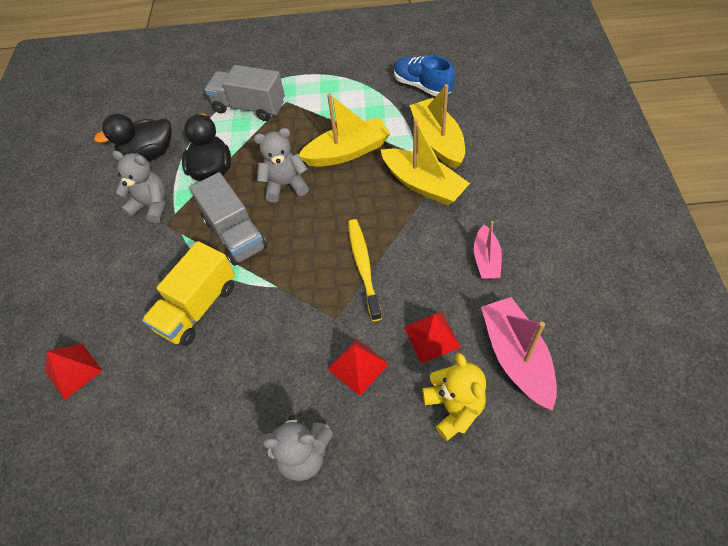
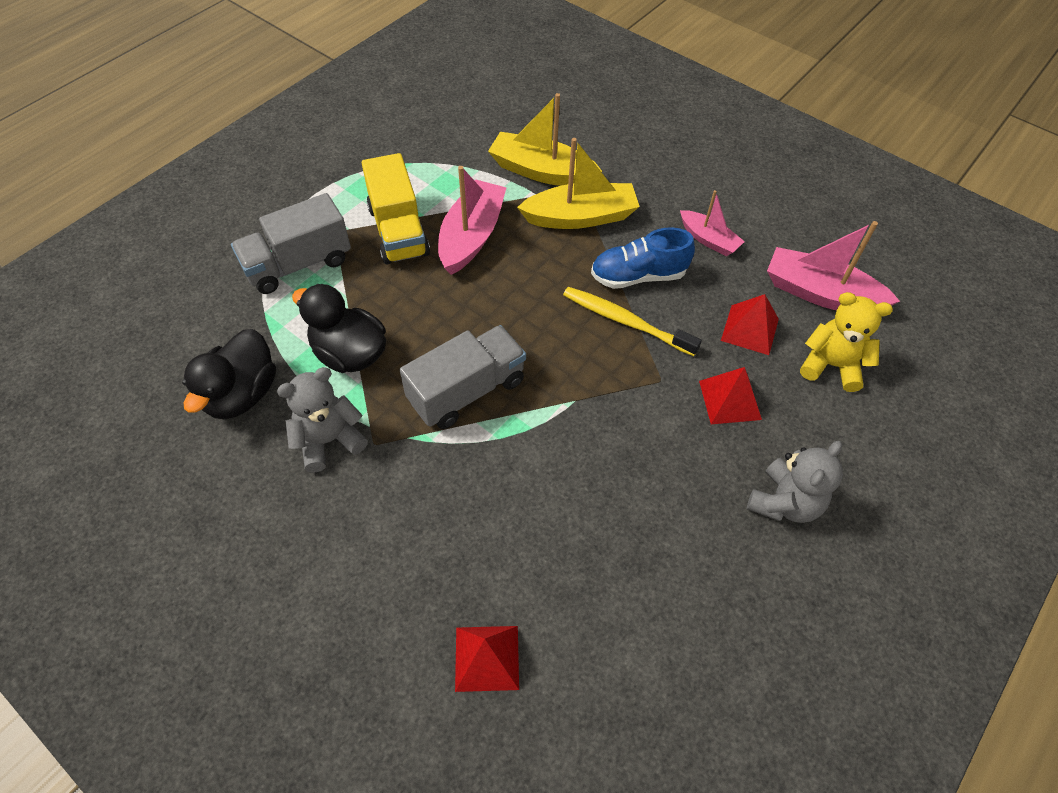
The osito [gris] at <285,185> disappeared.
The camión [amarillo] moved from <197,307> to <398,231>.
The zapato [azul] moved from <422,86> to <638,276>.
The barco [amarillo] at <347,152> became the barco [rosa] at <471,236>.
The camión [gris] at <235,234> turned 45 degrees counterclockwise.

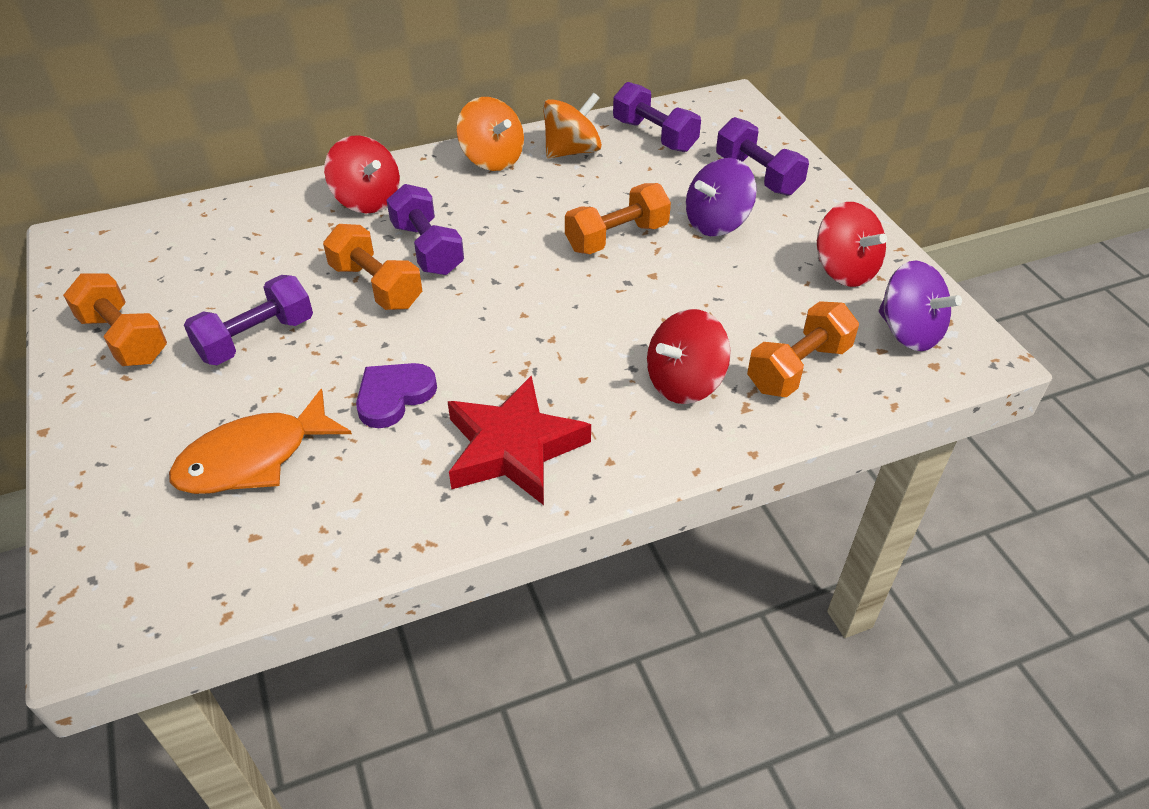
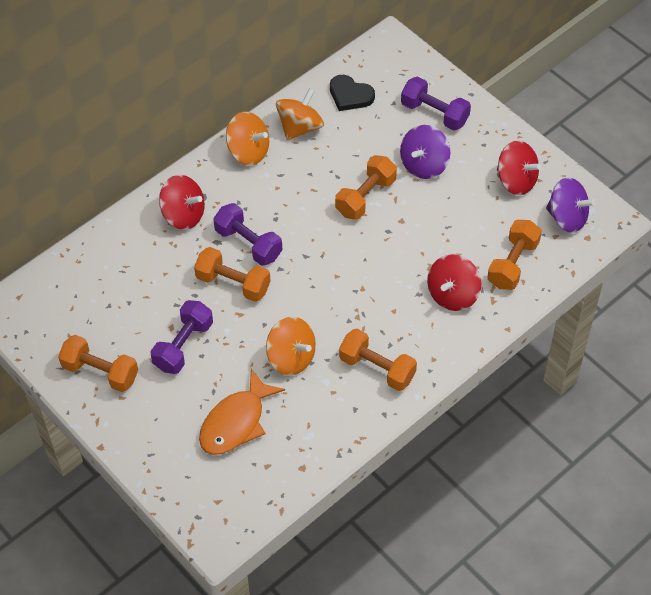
The corazón [morado] at <394,396> was replaced by the peonza [naranja] at <291,357>.
The estrella [rojo] at <513,448> was replaced by the mancuerna [naranja] at <377,368>.
The mancuerna [morado] at <654,136> was replaced by the corazón [negro] at <350,95>.

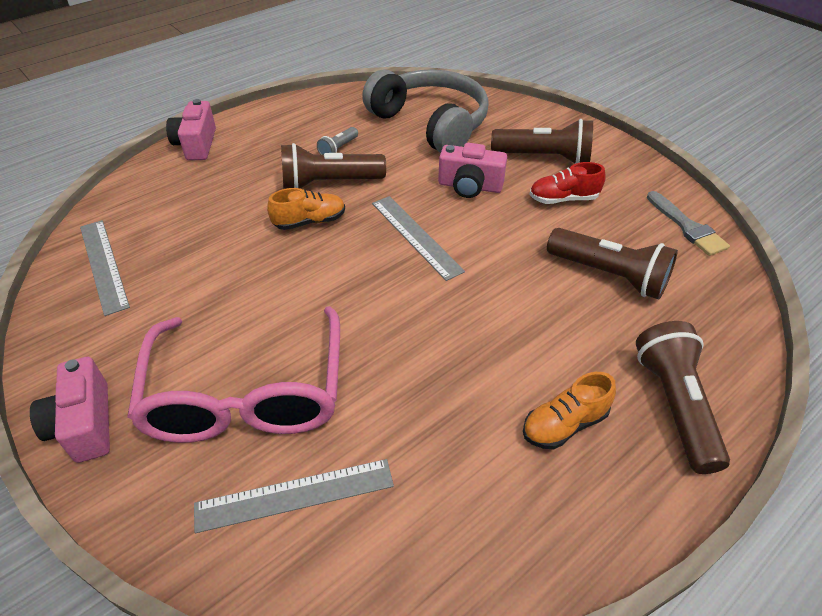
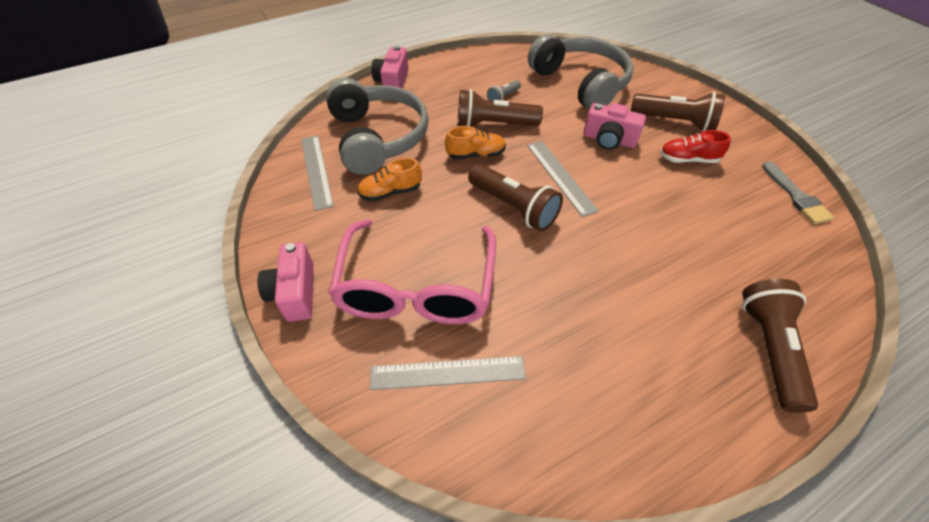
The auriculares [gris] at <378,138> appeared.
The zapato [naranja] moved from <564,424> to <390,192>.
The lámpara de mano [marrón] moved from <609,275> to <513,207>.

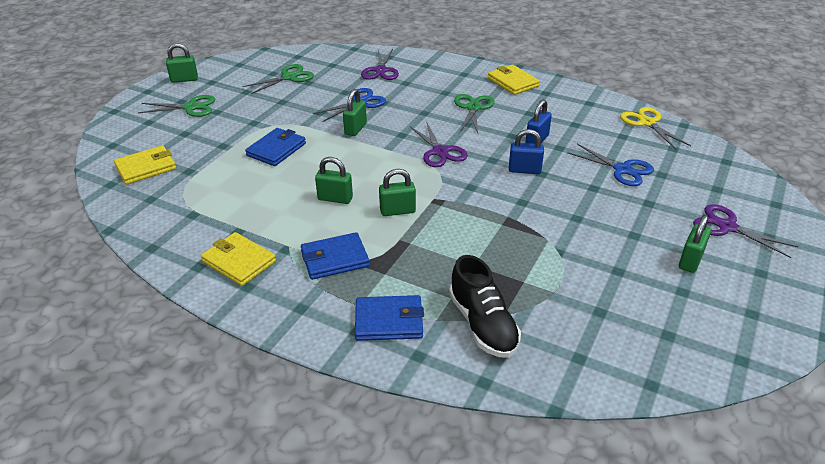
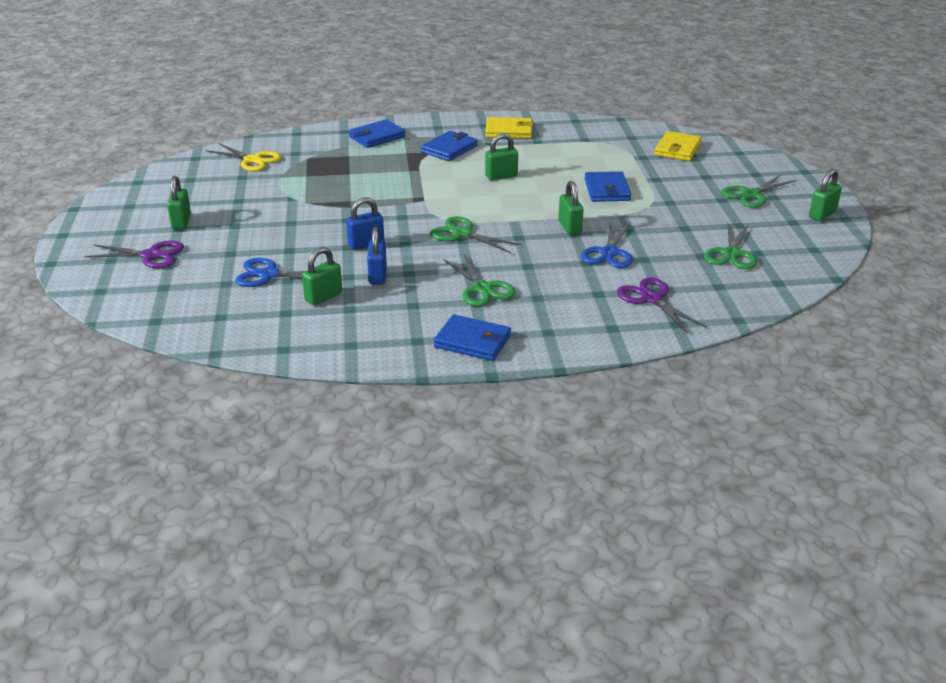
The zapato [negro] at <483,324> disappeared.
The candado [verde] moved from <397,211> to <323,297>.
The tijeras [amarillo] moved from <647,123> to <252,160>.
The tijeras [morado] at <440,152> became the tijeras [verde] at <462,234>.
The cartera [amarillo] at <513,82> became the cartera [azul] at <472,341>.

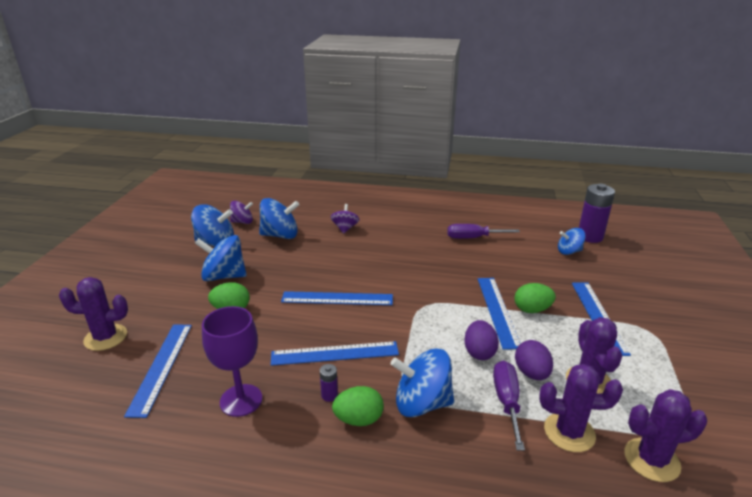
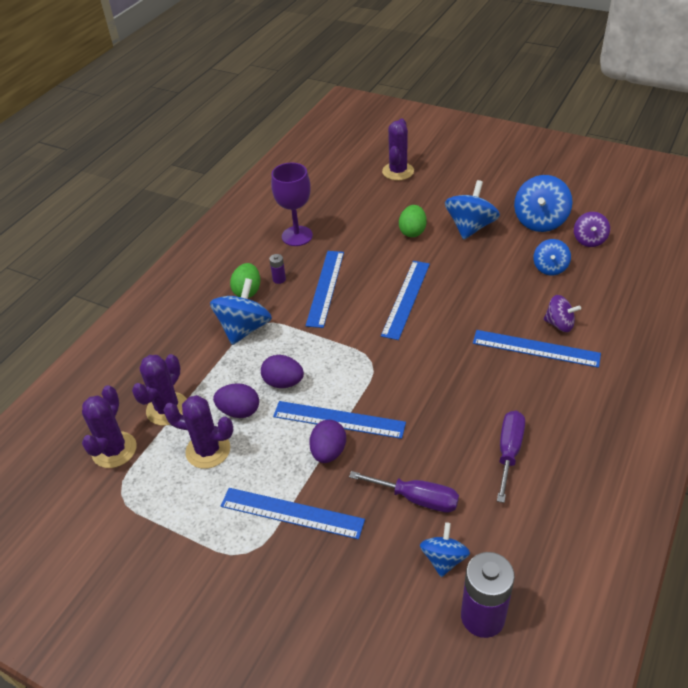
The regla [azul] moved from <161,367> to <535,348>.
The destornillador [morado] moved from <507,402> to <417,499>.
The huevo [verde] at <532,310> became the huevo [morado] at <328,452>.
The peonza [azul] at <280,235> changed to 0.61 times the size.

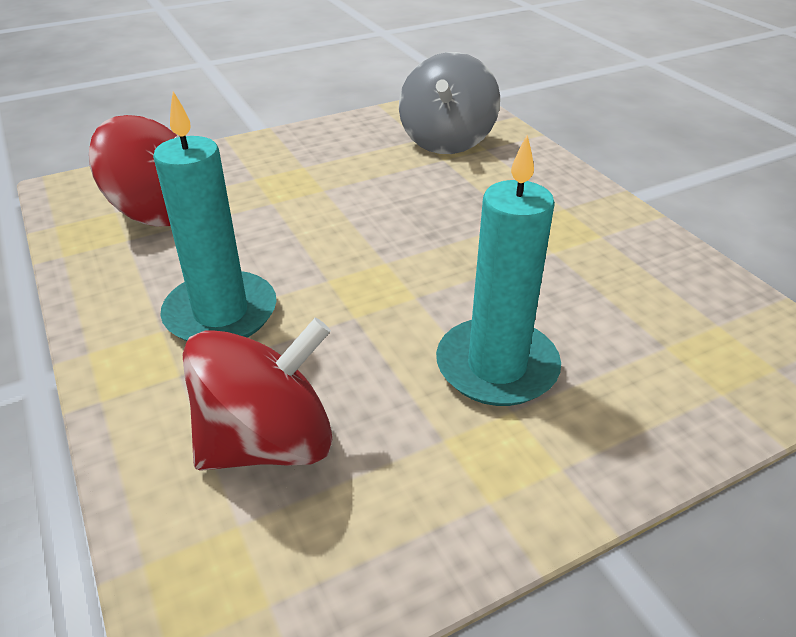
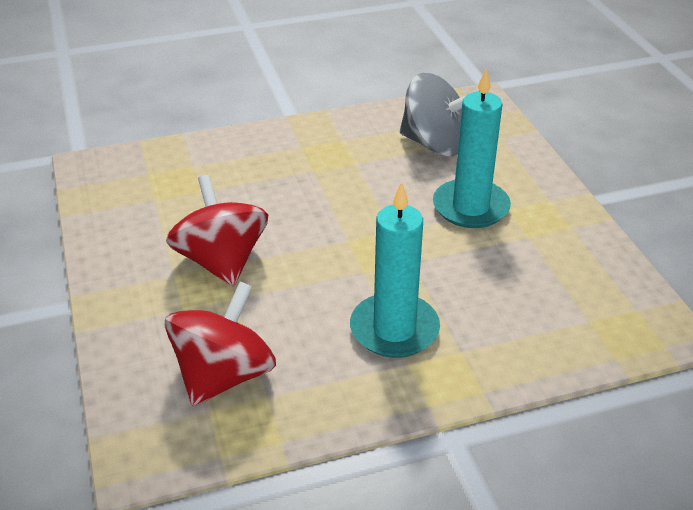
The peonza [rojo] moved from <268,442> to <221,261>.
The peonza [gris] moved from <447,141> to <435,144>.

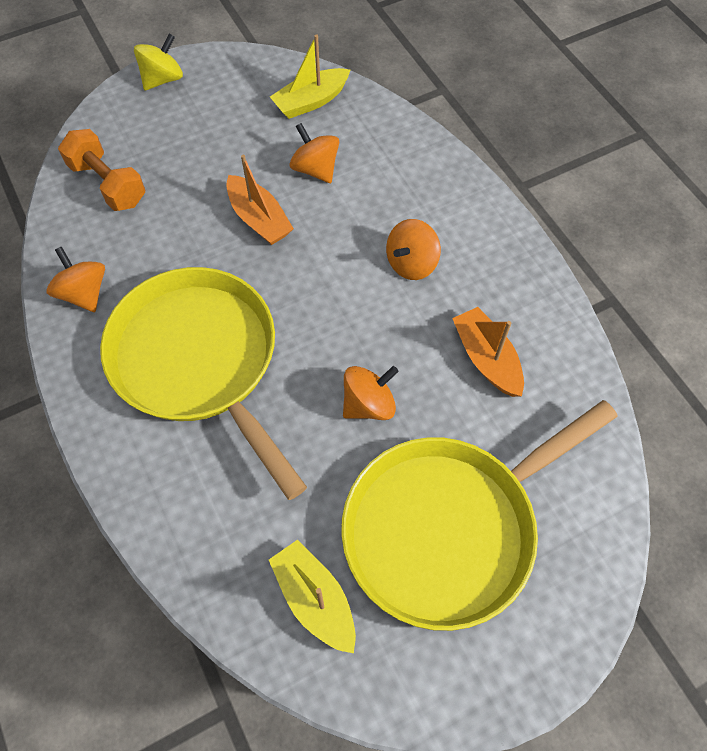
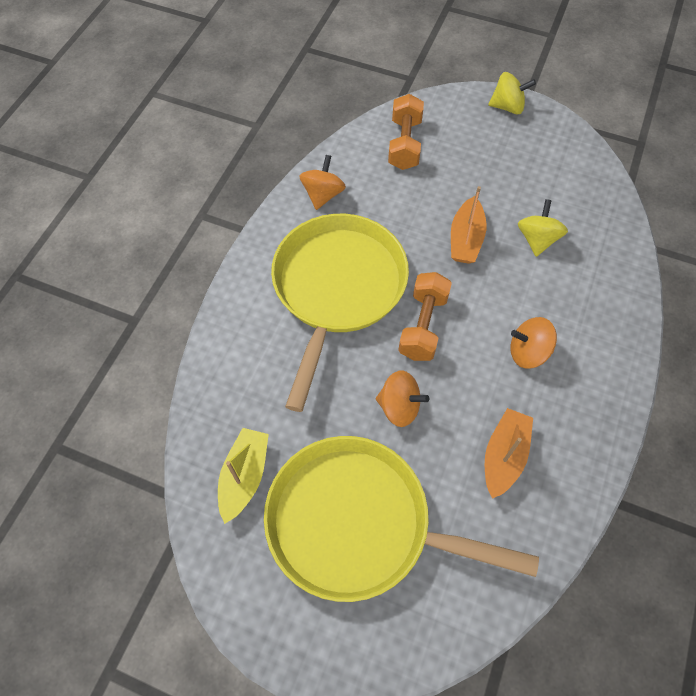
The barco [amarillo] at <311,101> disappeared.
The mancuerna [naranja] at <423,326> appeared.
The peonza [naranja] at <315,169> became the peonza [amarillo] at <537,239>.

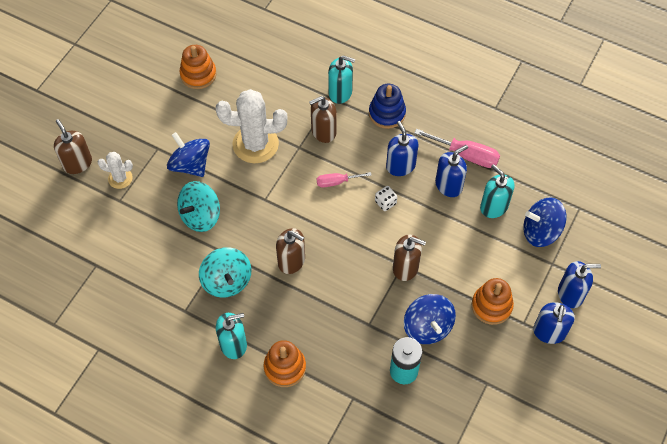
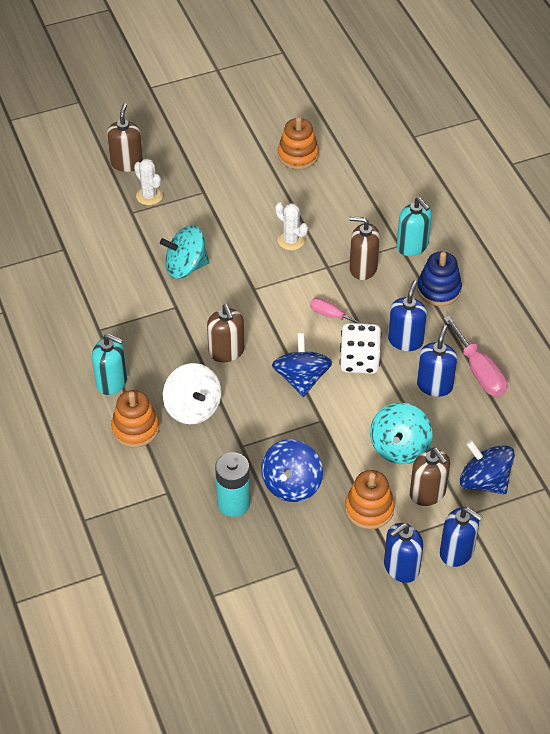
The dispensador de jabón [turquesa] at <494,207> disappeared.
The peonza [blanco] at <193,408> appeared.
The peonza [azul] moved from <190,165> to <301,378>.
The peonza [turquesa] moved from <227,281> to <399,447>.
The dispensador de jabón [marrón] moved from <405,267> to <427,493>.
The dispensador de jabón [azul] at <448,185> turned 75 degrees counterclockwise.
The cactus [blanco] at <255,144> changed to 0.52 times the size.
The dado [blanco] at <385,202> changed to 1.90 times the size.

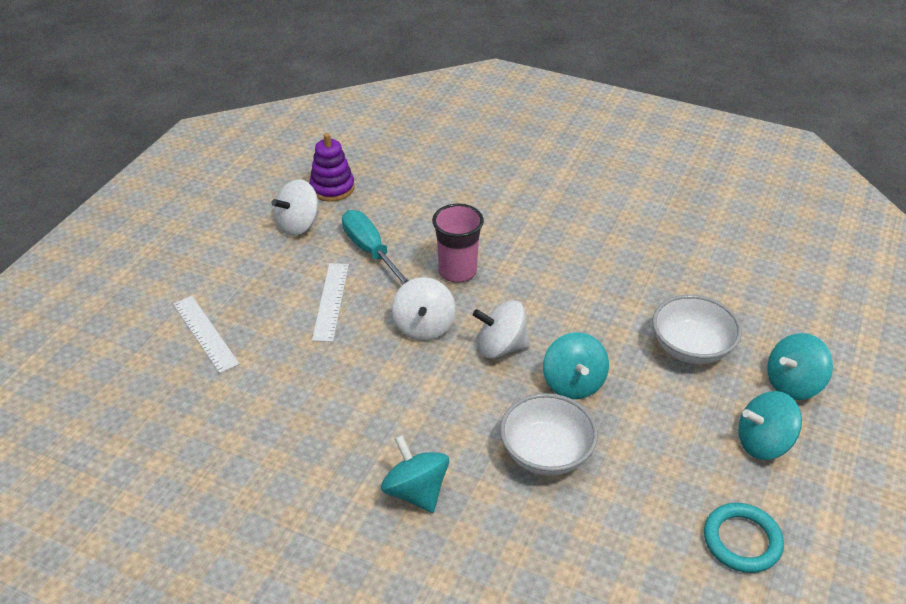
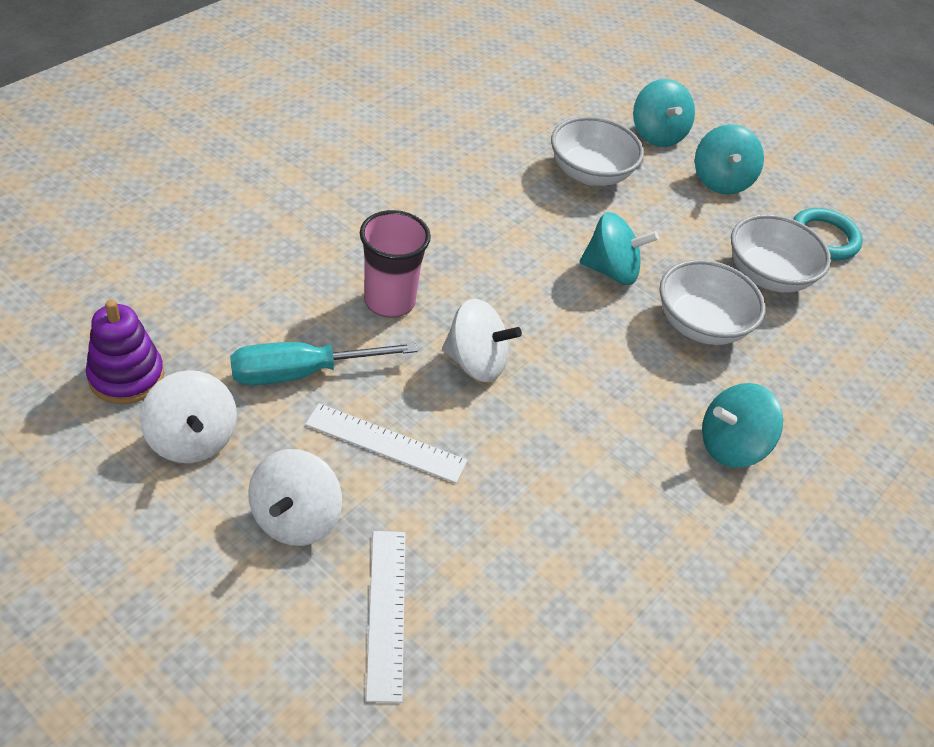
The cuenco [blanco] at <768,275> appeared.
The peonza [blanco] moved from <501,347> to <295,518>.
The regla [blanco] at <205,333> turned 75 degrees counterclockwise.

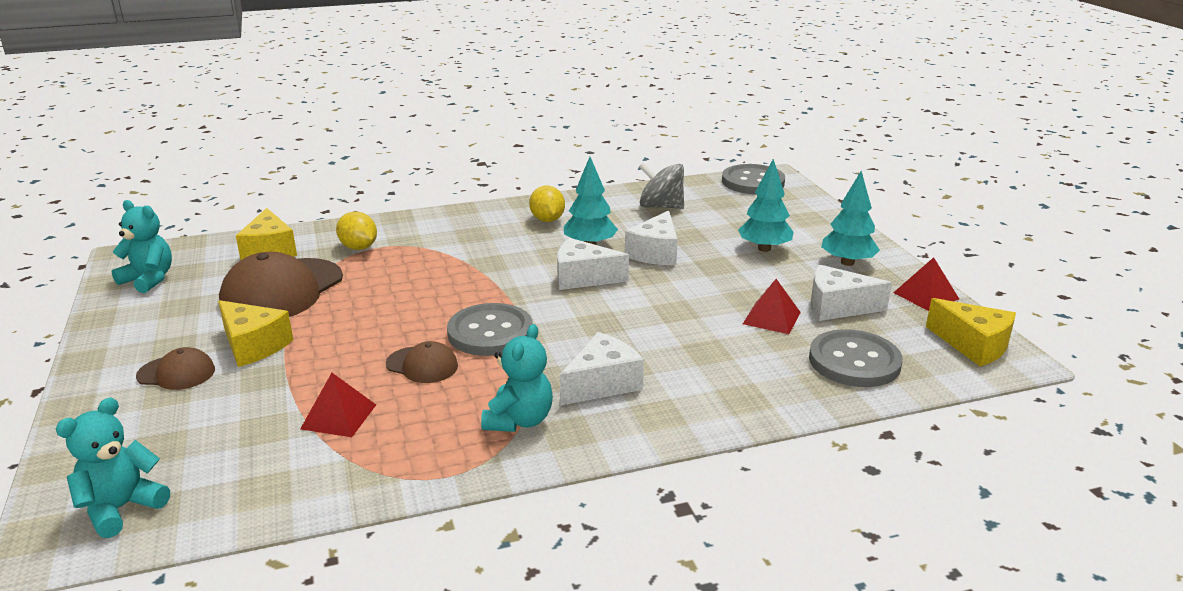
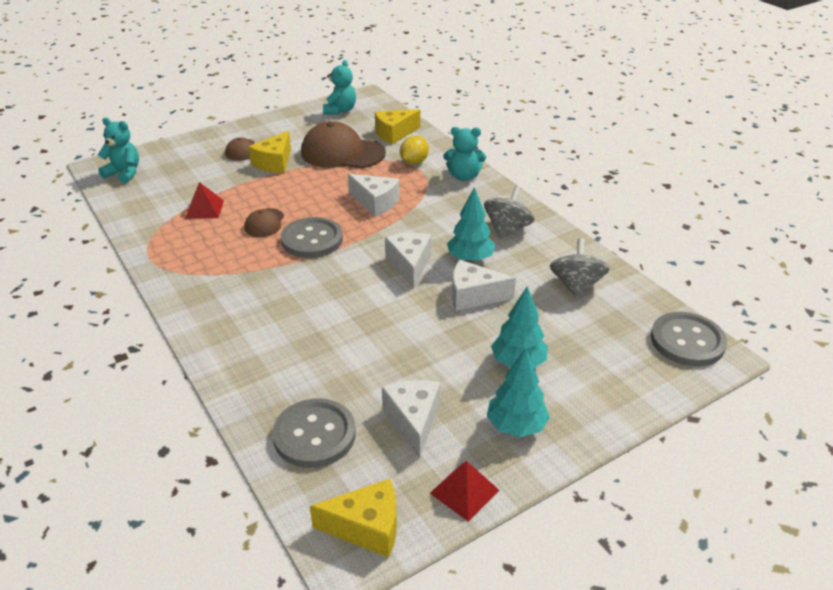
The pirámide [rojo] at <771,318> disappeared.
The osito [turquesa] moved from <519,420> to <463,176>.
The queso [blanco] moved from <602,384> to <375,202>.
The limón [amarillo] at <547,220> was replaced by the peonza [gris] at <507,229>.
The queso [amarillo] at <973,345> turned 120 degrees counterclockwise.

